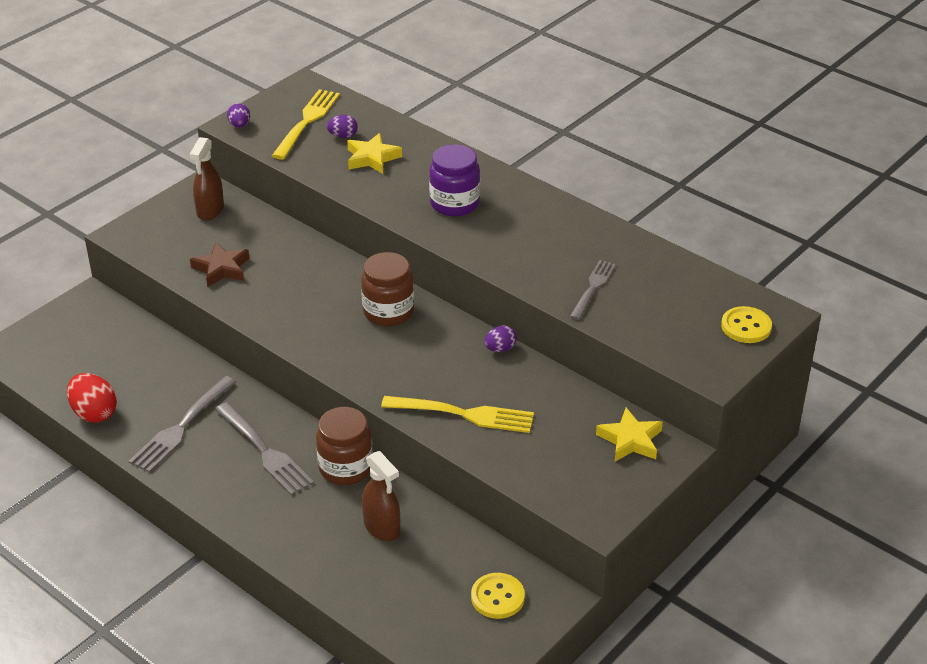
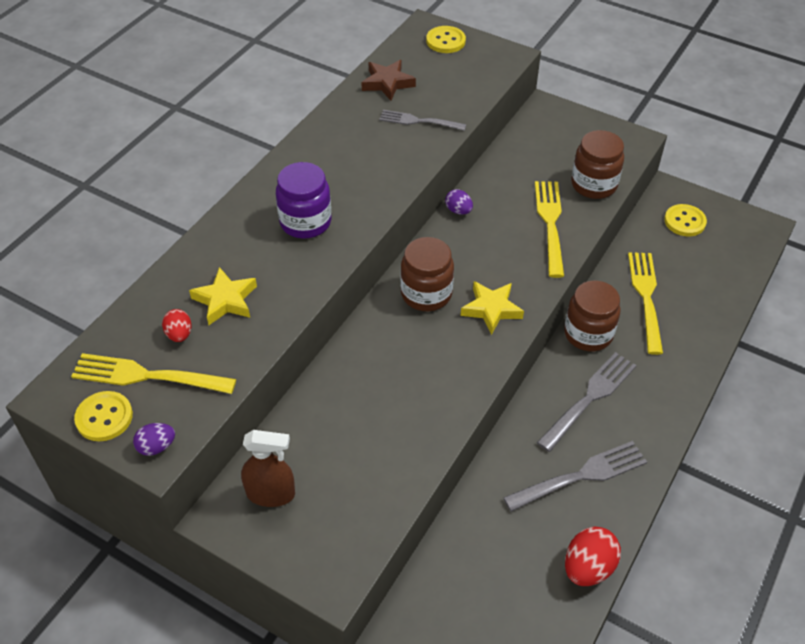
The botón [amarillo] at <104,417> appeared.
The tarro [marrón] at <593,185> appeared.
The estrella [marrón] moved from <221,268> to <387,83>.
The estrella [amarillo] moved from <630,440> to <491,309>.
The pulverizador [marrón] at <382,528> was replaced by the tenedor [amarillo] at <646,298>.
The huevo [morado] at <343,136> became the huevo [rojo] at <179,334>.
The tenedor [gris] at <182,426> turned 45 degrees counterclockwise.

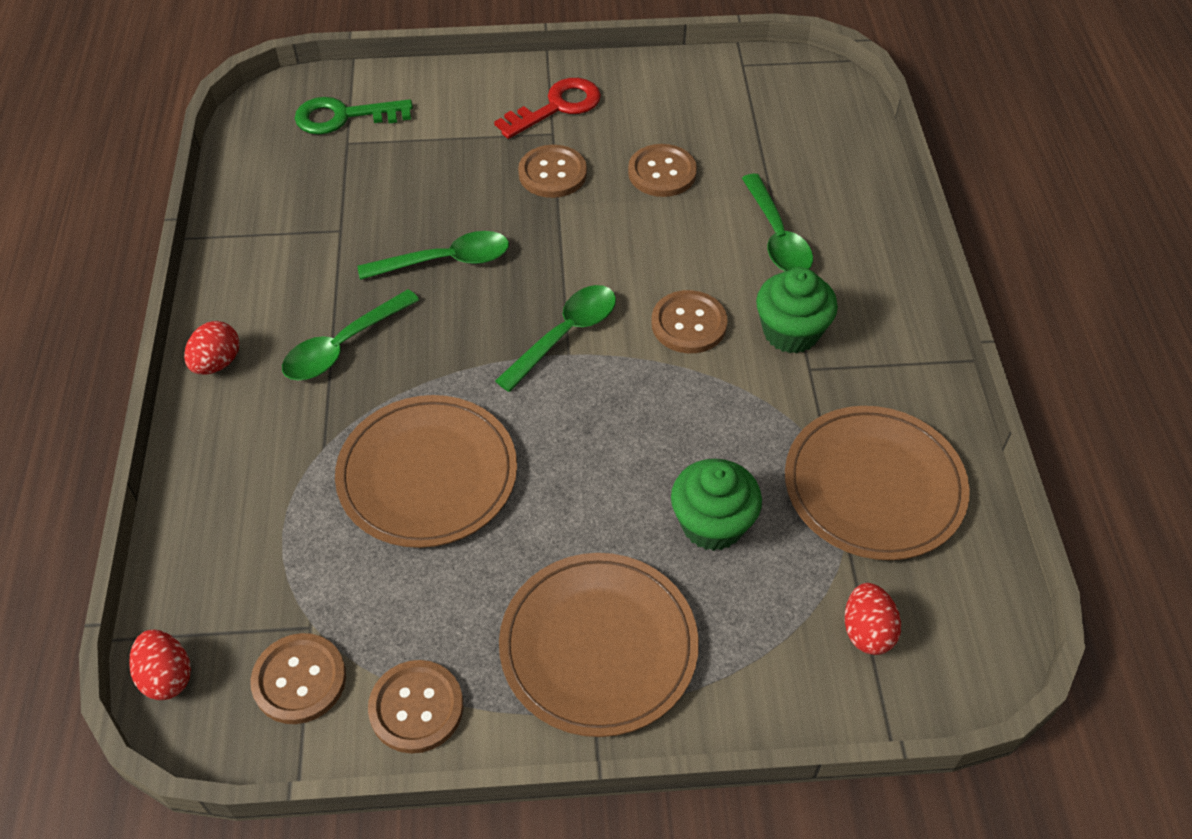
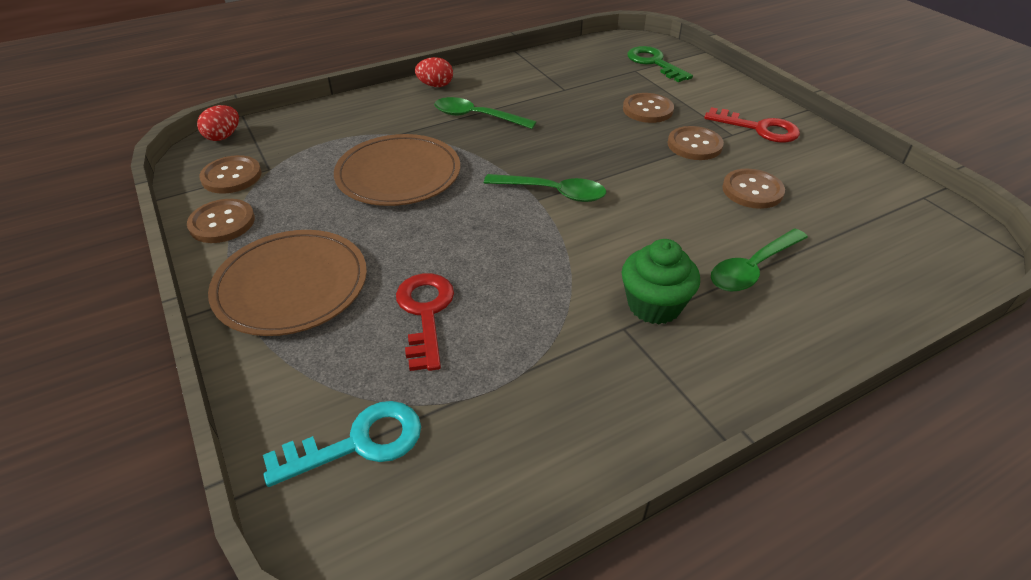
The cuchara [verde] at <445,261> disappeared.
The plato [marrón] at <874,486> disappeared.
The botón [marrón] moved from <689,324> to <647,110>.
The magdalena [verde] at <712,524> was replaced by the llave [rojo] at <425,313>.
The huevo [rojo] at <867,631> was replaced by the llave [turquesa] at <358,443>.

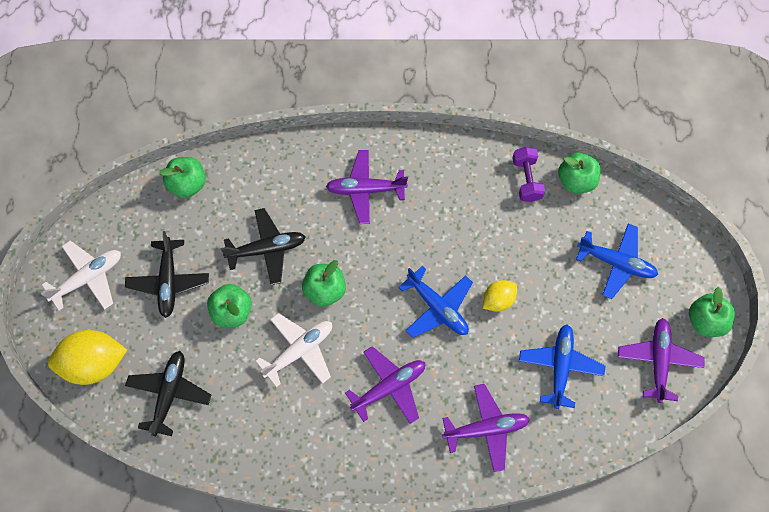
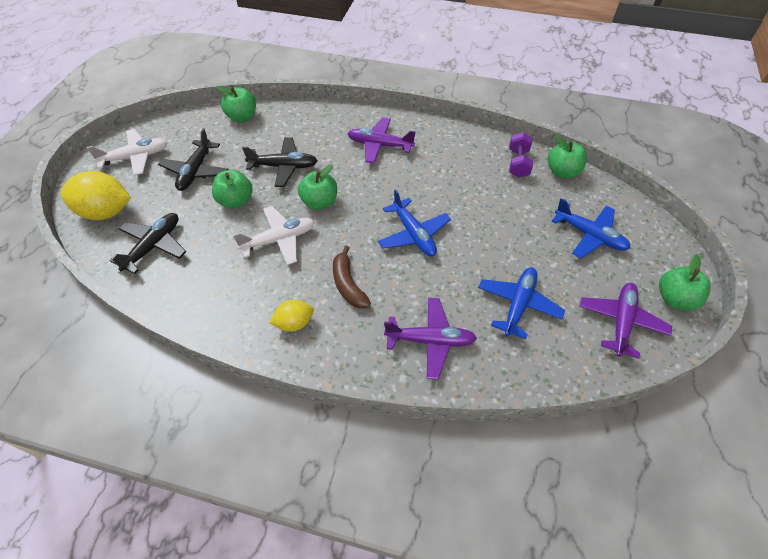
The limón [amarillo] moved from <498,300> to <294,323>.
The avión [morado] at <389,387> was replaced by the plátano [marrón] at <348,284>.

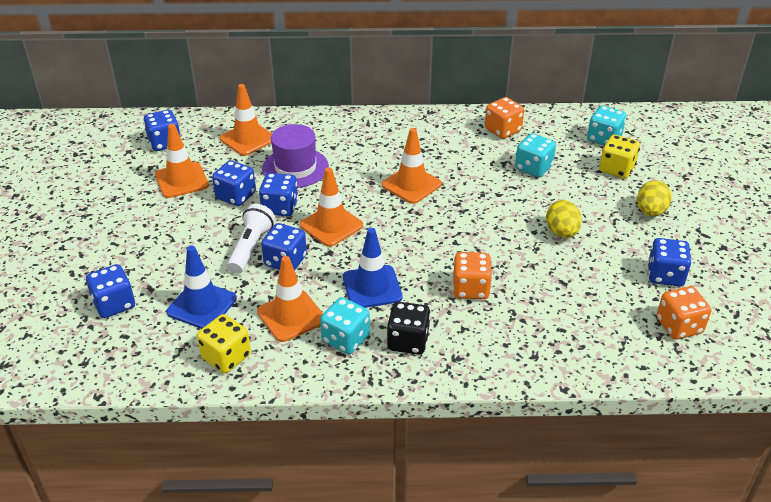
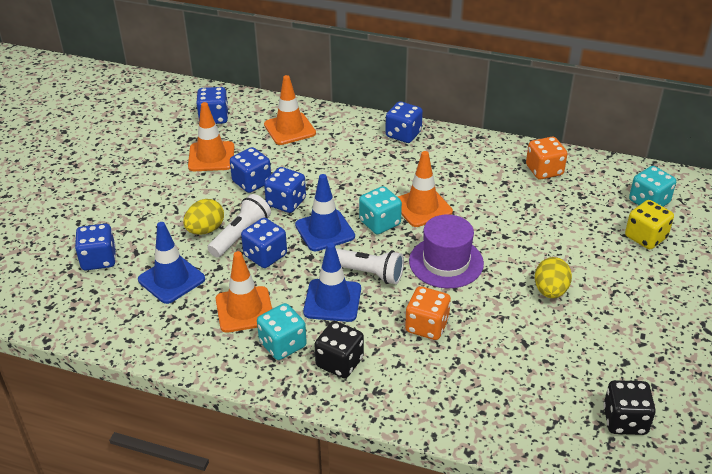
The dado [amarillo] at <226,357> disappeared.
The lámpara de mano [blanco] at <366,273> appeared.
The sombrero [morado] moved from <295,168> to <446,262>.
The dado [turquesa] moved from <533,168> to <380,223>.
The huevo [amarillo] moved from <650,212> to <205,230>.
The dado [azul] moved from <665,275> to <403,134>.
The cono de tráfico [naranja] at <331,225> became the cono de tráfico [azul] at <325,231>.
The dado [naranja] at <679,326> became the dado [negro] at <625,420>.

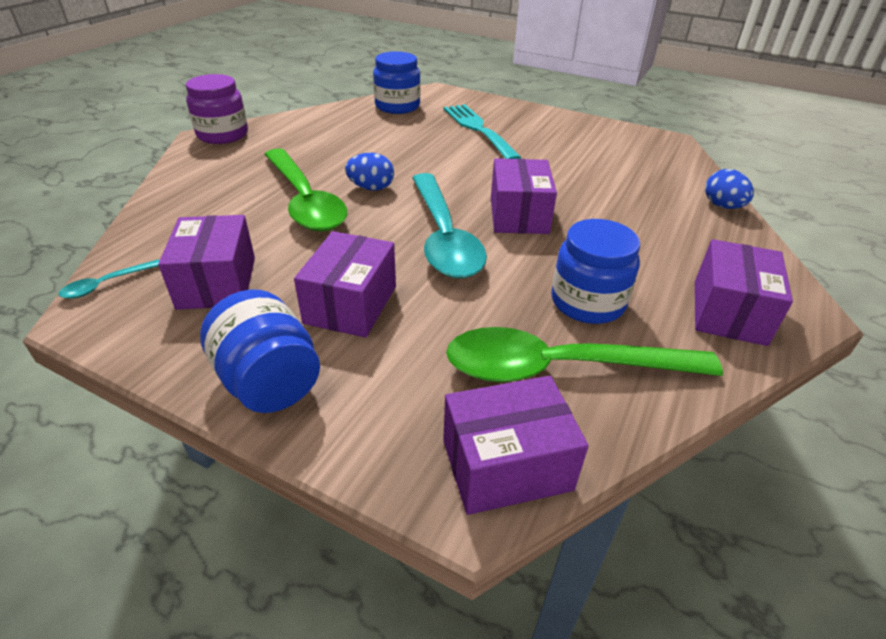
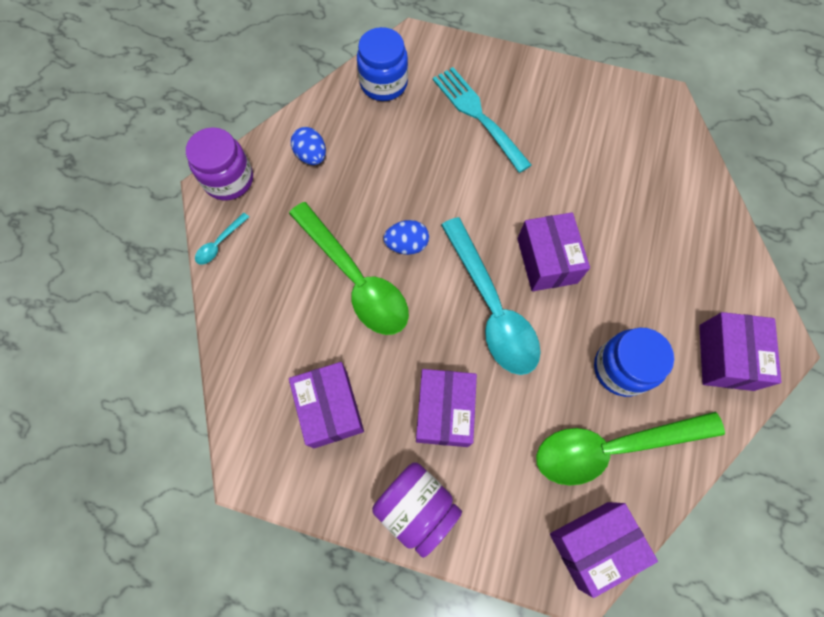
The cuchara [turquesa] moved from <106,285> to <219,243>.
The huevo [azul] moved from <722,206> to <311,156>.
The tarro [azul] at <269,382> became the tarro [morado] at <416,507>.

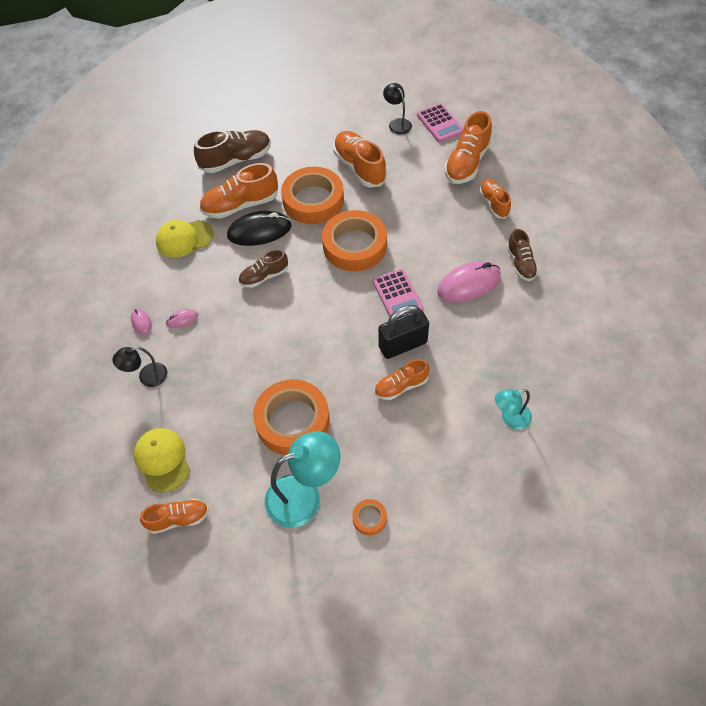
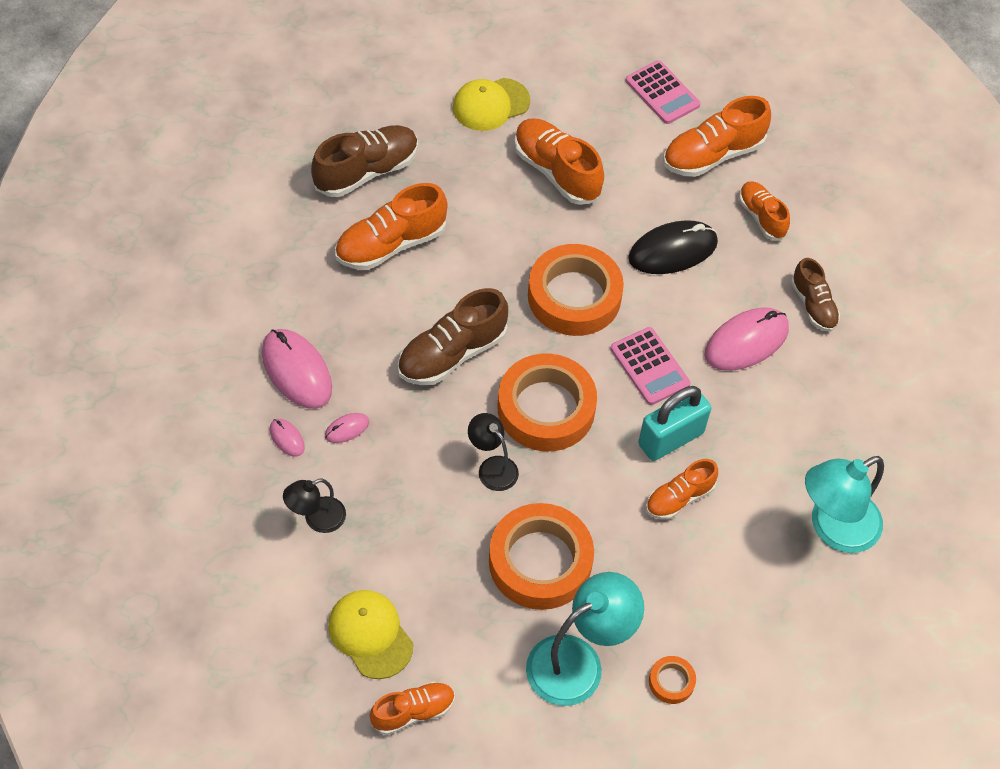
The ratón [rosa] at <296,371> appeared.
The gorra [amarillo] moved from <184,239> to <490,104>.
The ratón [negro] moved from <259,231> to <672,251>.
The cinta adhesiva [naranja] moved from <313,200> to <546,408>.
The lámpara [negro] moved from <397,123> to <492,467>.
The candado [negro] at <402,345> became the candado [turquesa] at <670,439>.
The zapato [naranja] at <467,163> turned 45 degrees clockwise.
The zapato [marrón] at <264,276> changed to 1.62 times the size.
The lámpara [turquesa] at <510,418> changed to 1.77 times the size.

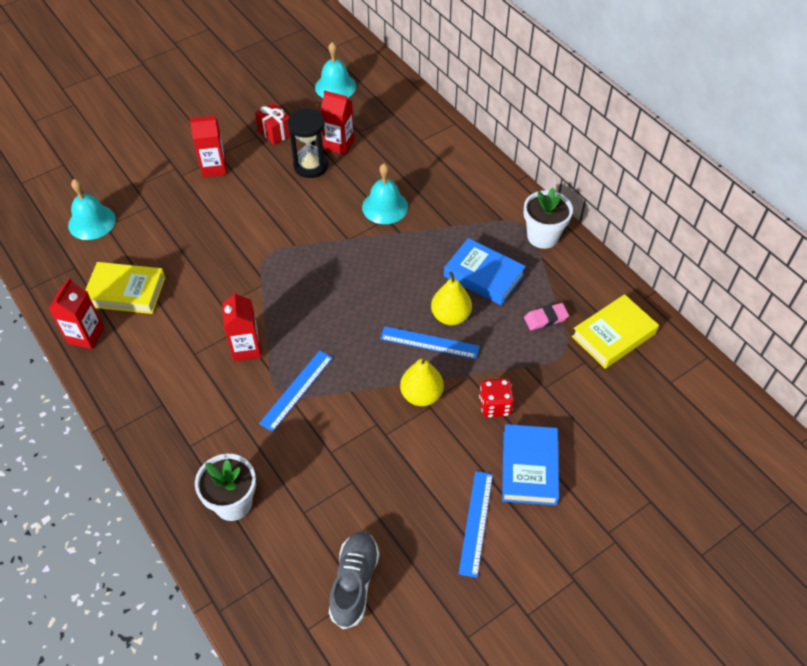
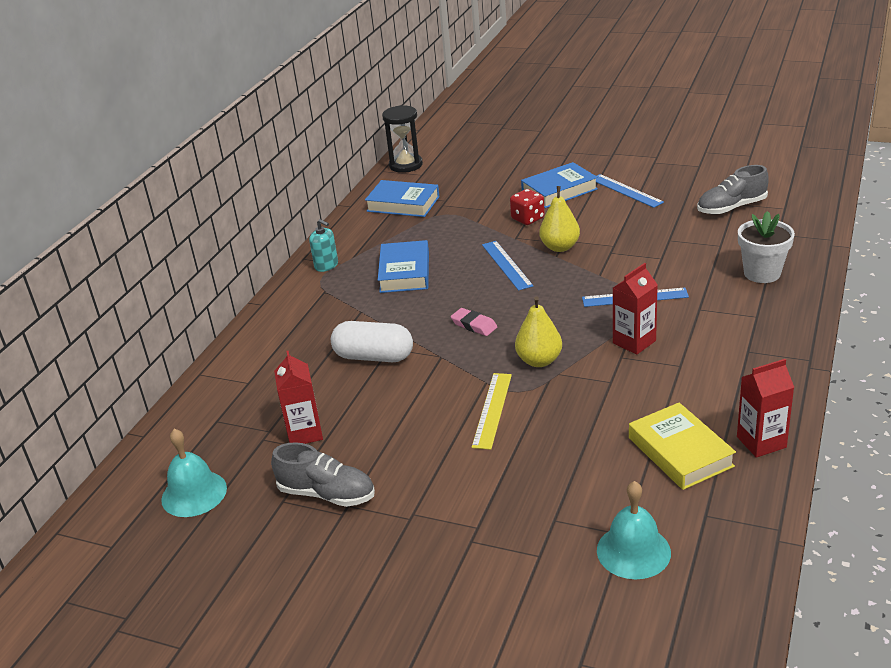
The cartón de leche [rojo] at <214,167> disappeared.
The regla [amarillo] at <492,410> appeared.
The reloj de arena [negro] moved from <311,166> to <406,165>.
The pera [amarillo] moved from <450,316> to <539,361>.
The goma de borrar [rosa] moved from <545,318> to <474,325>.
The regalo [rojo] at <275,132> was replaced by the zapato [gris] at <327,494>.
The campana [turquesa] at <385,207> was replaced by the cápsula [blanco] at <374,356>.
The maceta [blanco] at <542,236> was replaced by the dispensador de jabón [turquesa] at <326,265>.
The libro [amarillo] at <613,335> became the libro [azul] at <403,204>.
The regla [azul] at <476,522> turned 75 degrees clockwise.

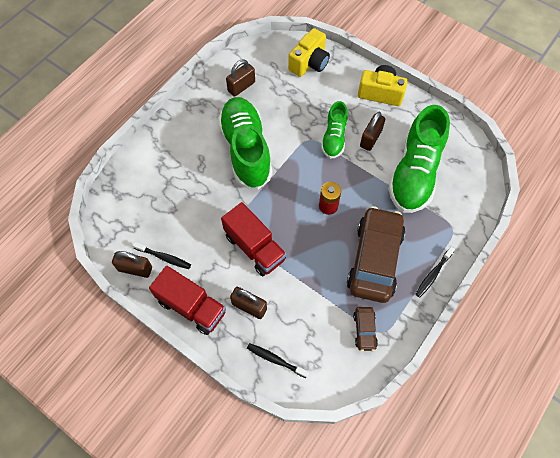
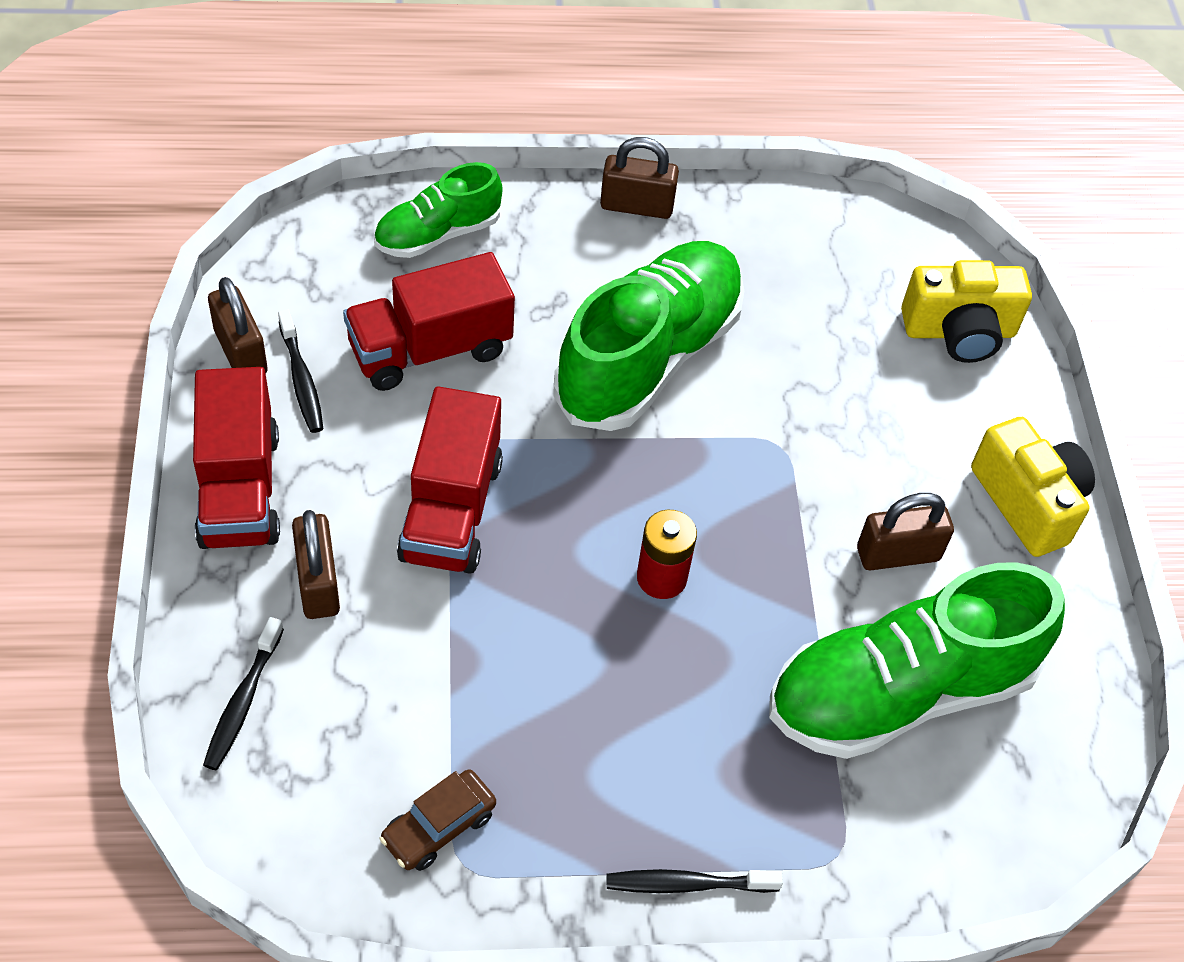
The coche [marrón] at <374,259> disappeared.
The camión [rojo] at <430,349> appeared.
The candado [marrón] moved from <241,87> to <636,206>.
The zapato [verde] moved from <334,138> to <437,234>.
The cepillo de dientes [negro] at <275,360> turned 150 degrees counterclockwise.

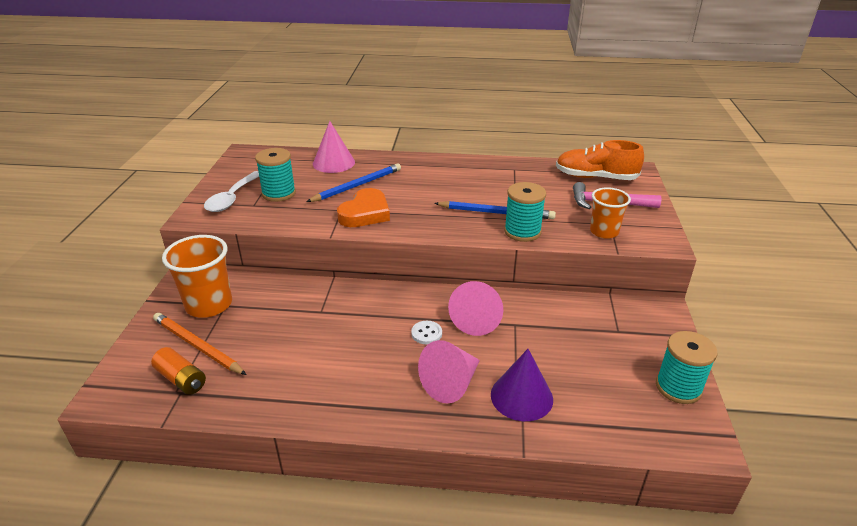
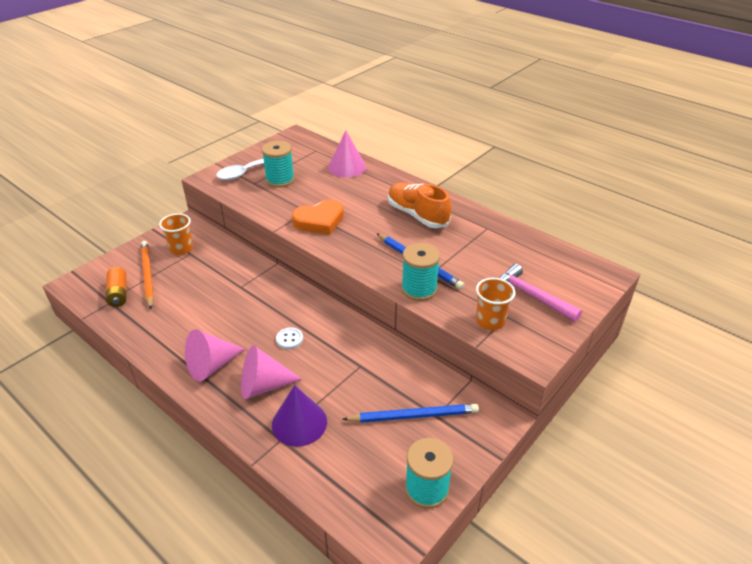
The lápiz [azul] moved from <357,185> to <413,416>.
The cono [rosa] moved from <477,320> to <211,365>.
The zapato [naranja] moved from <595,177> to <417,215>.
The vaso [naranja] at <209,305> changed to 0.64 times the size.

